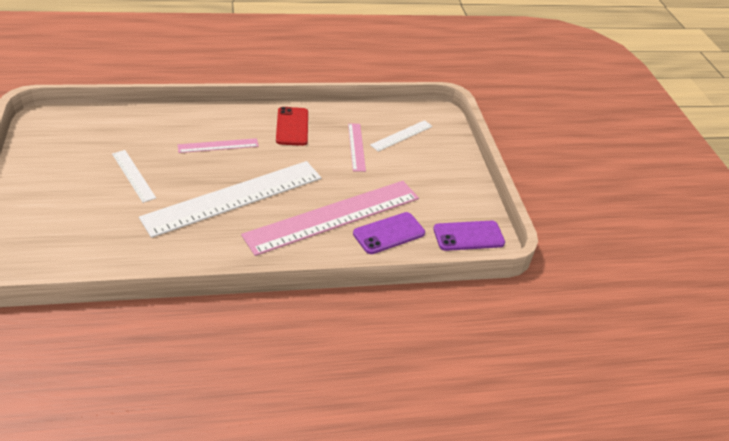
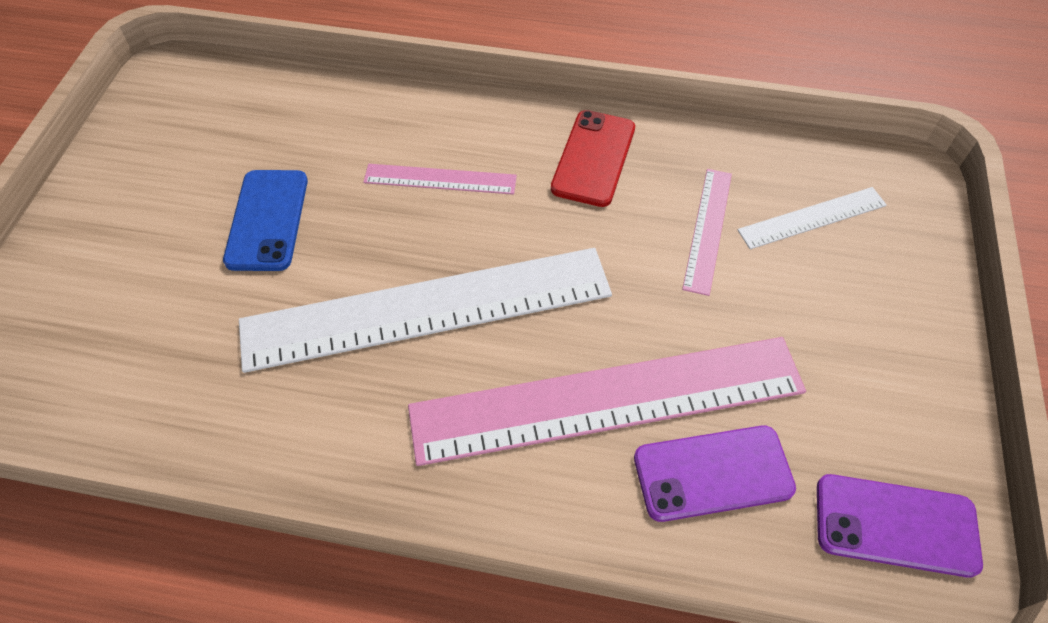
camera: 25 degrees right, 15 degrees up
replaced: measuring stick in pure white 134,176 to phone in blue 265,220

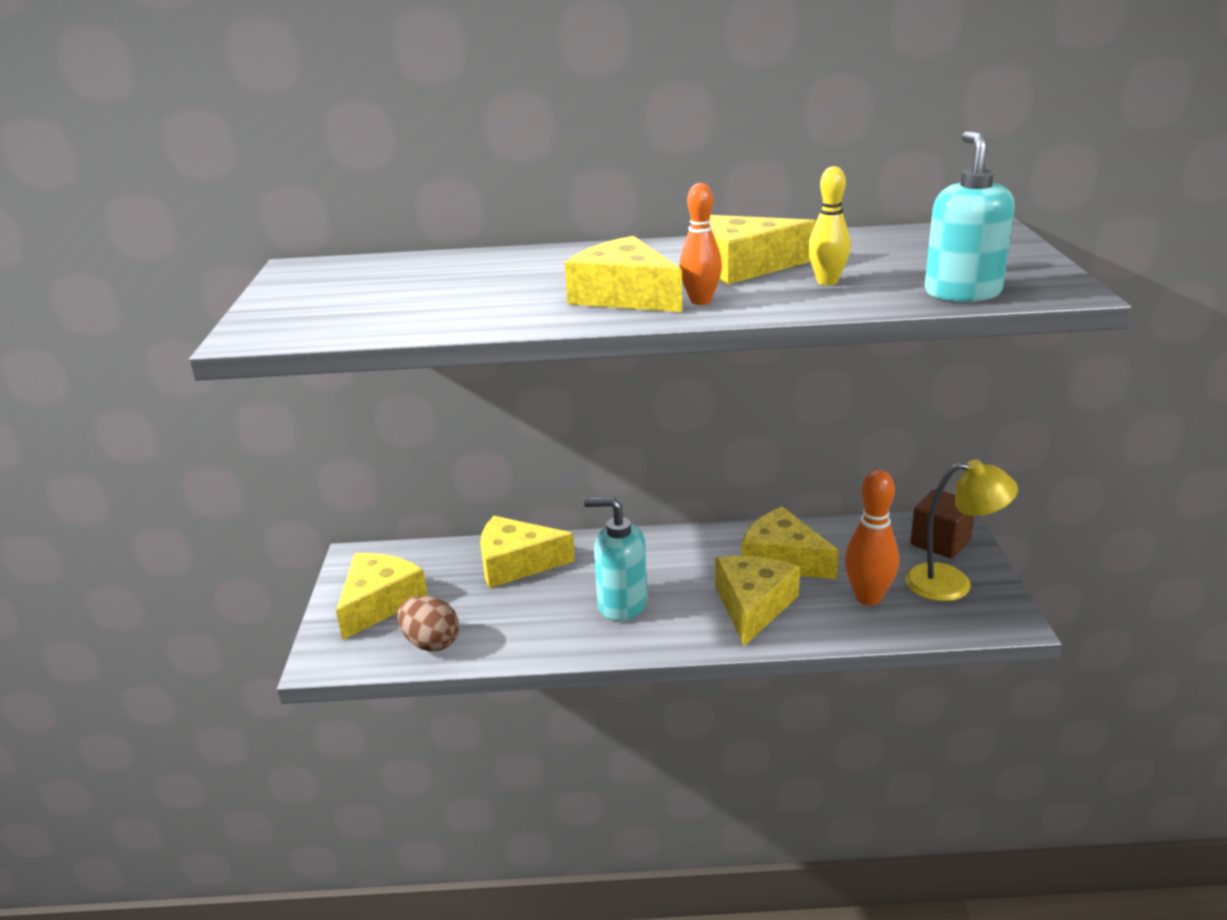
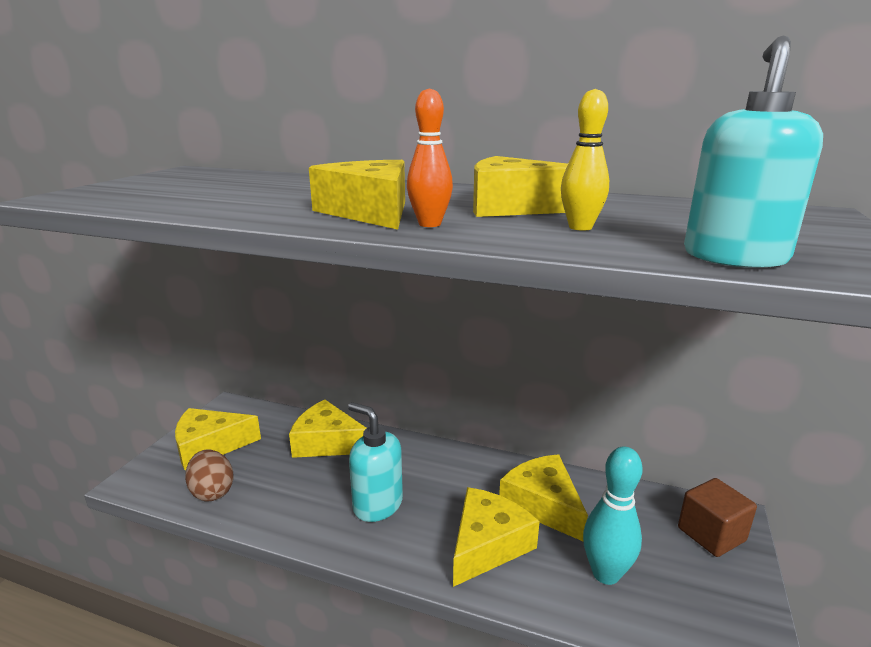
camera: 20 degrees right, 5 degrees down
removed: reading lamp in bright yellow 961,530
recoloured: skittle in orange 872,537 to skittle in aqua 612,515
turned: piece of cheese in bright yellow 382,596 = 218,439 150 degrees counterclockwise

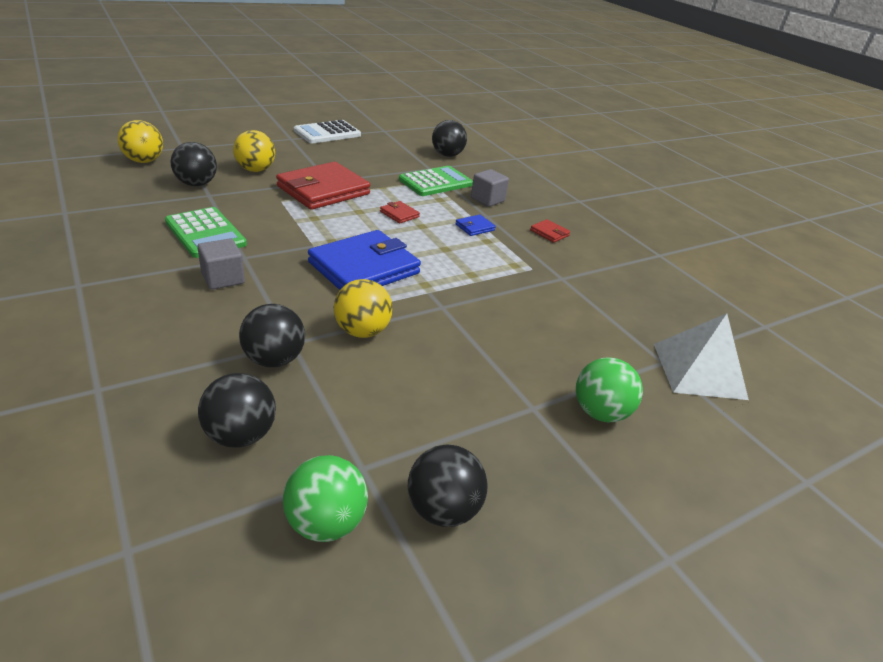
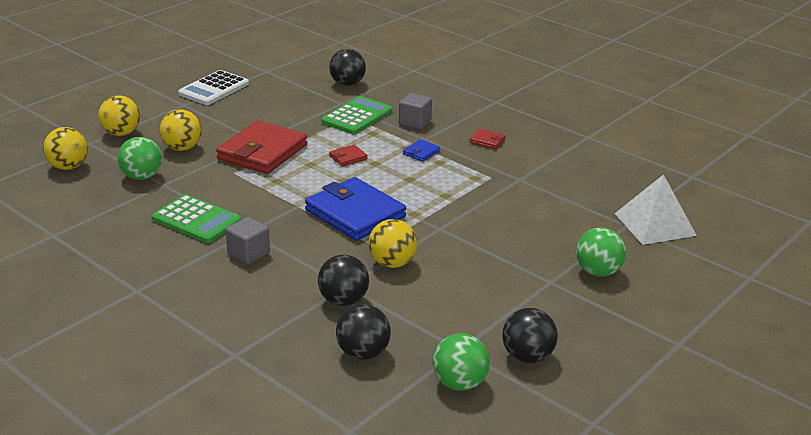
camera: 15 degrees left, 5 degrees down
added: sphere in bright yellow 119,115
recoloured: sphere in black 194,164 to sphere in leaf-green 140,158
turned: billfold in blue 364,260 = 355,209 75 degrees counterclockwise; billfold in crimson 400,212 = 348,155 60 degrees counterclockwise

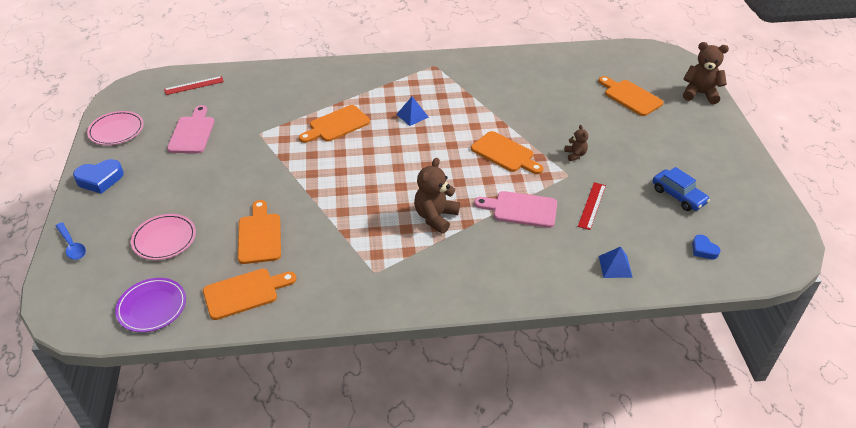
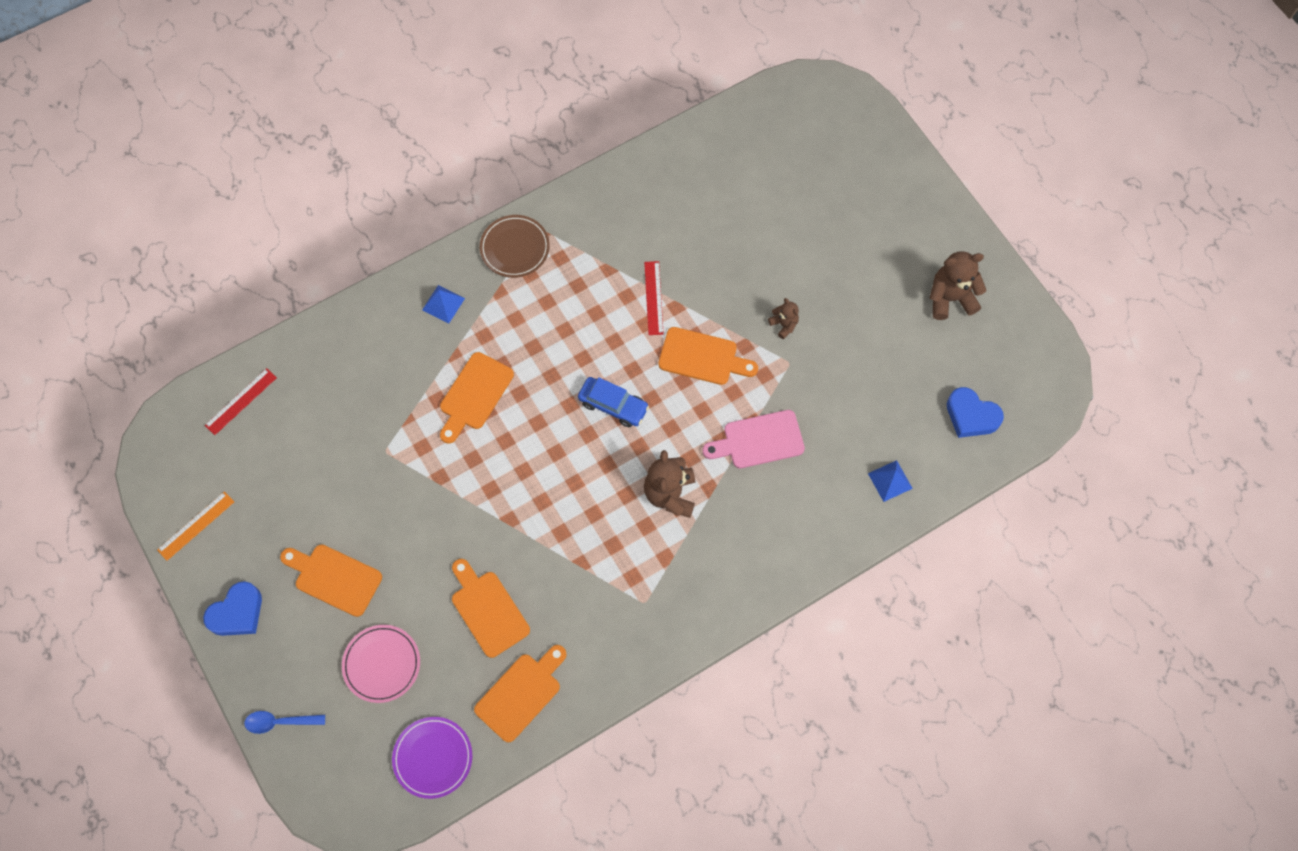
camera: 25 degrees left, 25 degrees up
removed: chopping board in pink 190,129
added: plate in brown 515,246
moved: pyramid in blue 412,111 to 443,304; measuring stick in crimson 592,206 to 654,298; chopping board in orange 630,96 to 331,580; automobile in blue 681,189 to 613,402; teddy in brown 706,73 to 958,286
replaced: plate in pink 115,128 to measuring stick in orange 195,526
turned: teaspoon in blue 71,241 = 284,722 150 degrees clockwise
resized: love heart in blue 706,247 = 975,412 x1.69

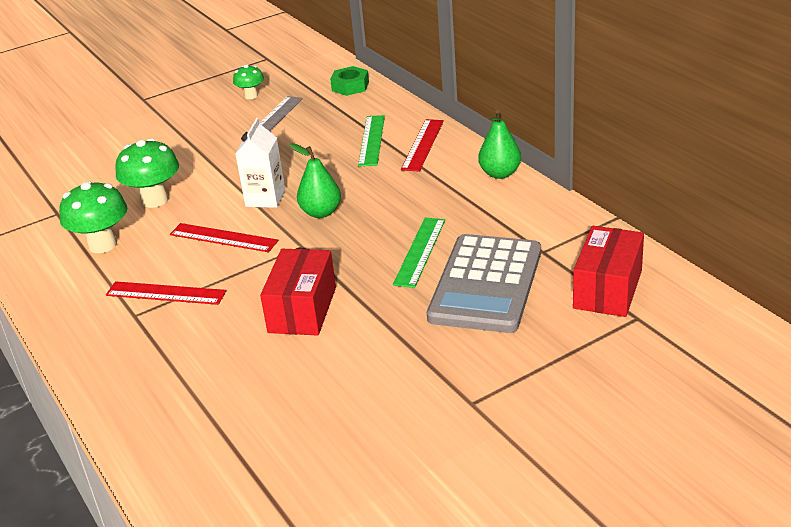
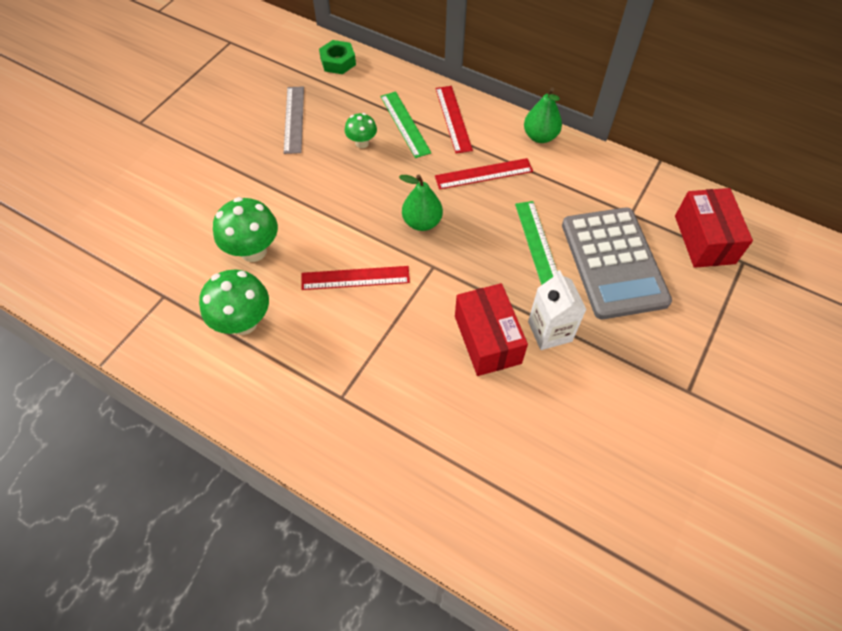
camera: 30 degrees left, 25 degrees up
moved: measuring stick in crimson 166,293 to 484,174; toadstool in leaf-green 248,82 to 361,130; carton in pure white 260,163 to 557,310

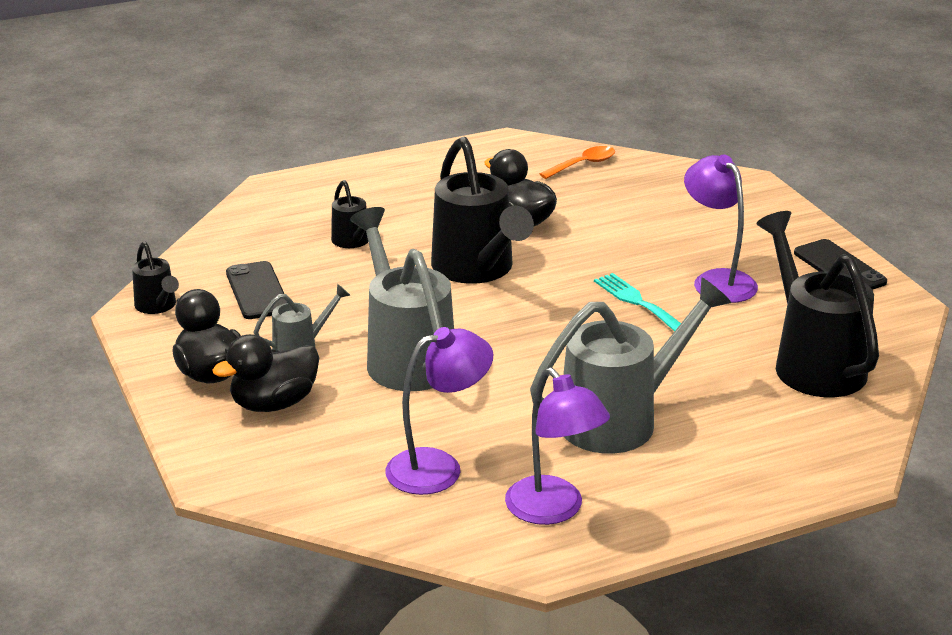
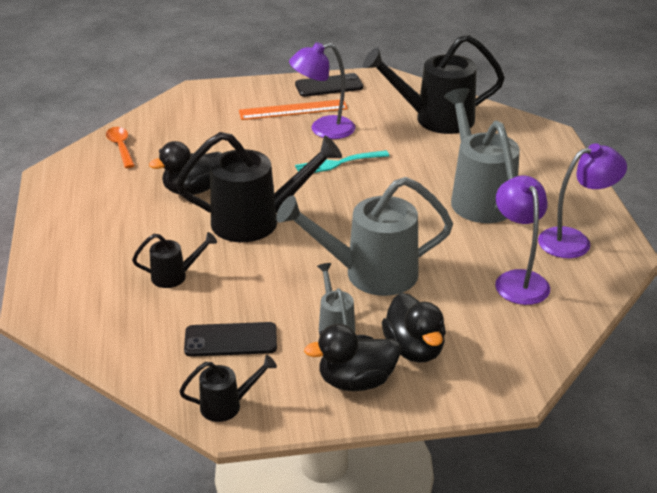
camera: 75 degrees left, 5 degrees up
added: measuring stick in orange 293,110

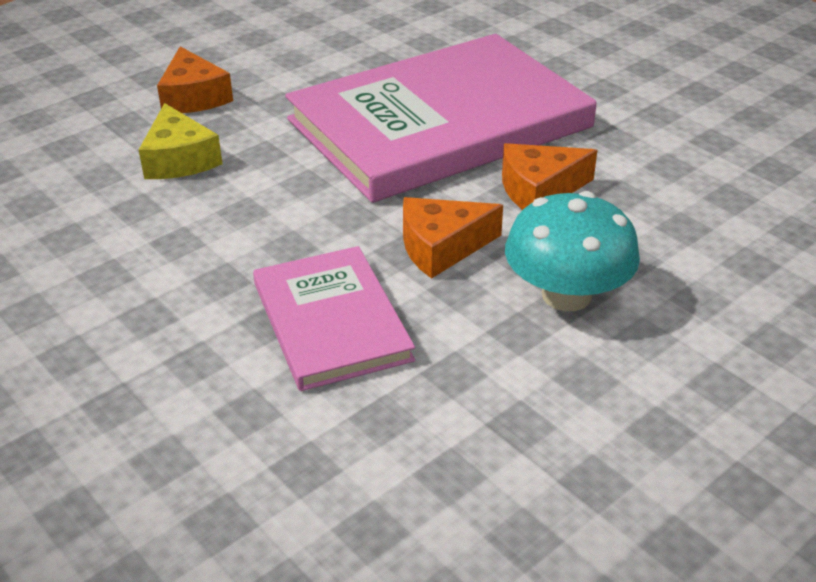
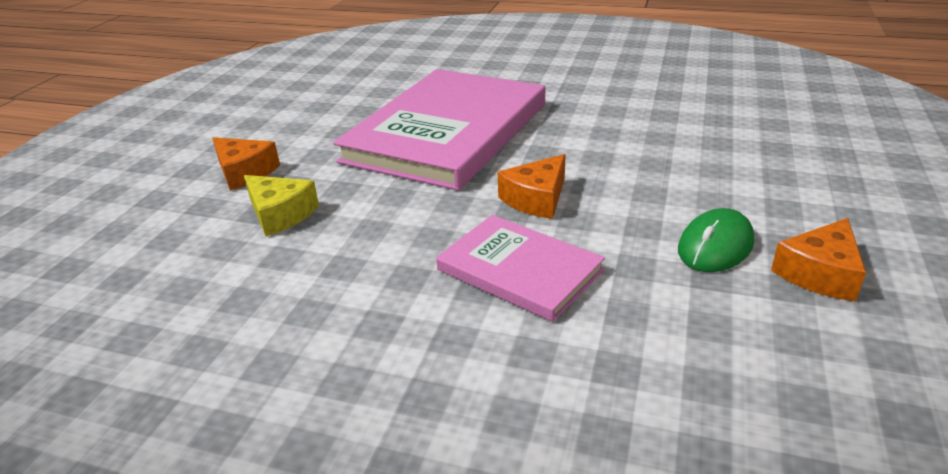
camera: 30 degrees left, 5 degrees down
removed: toadstool in aqua 572,251
added: computer mouse in leaf-green 716,240
moved: piece of cheese in orange 549,176 to 818,260

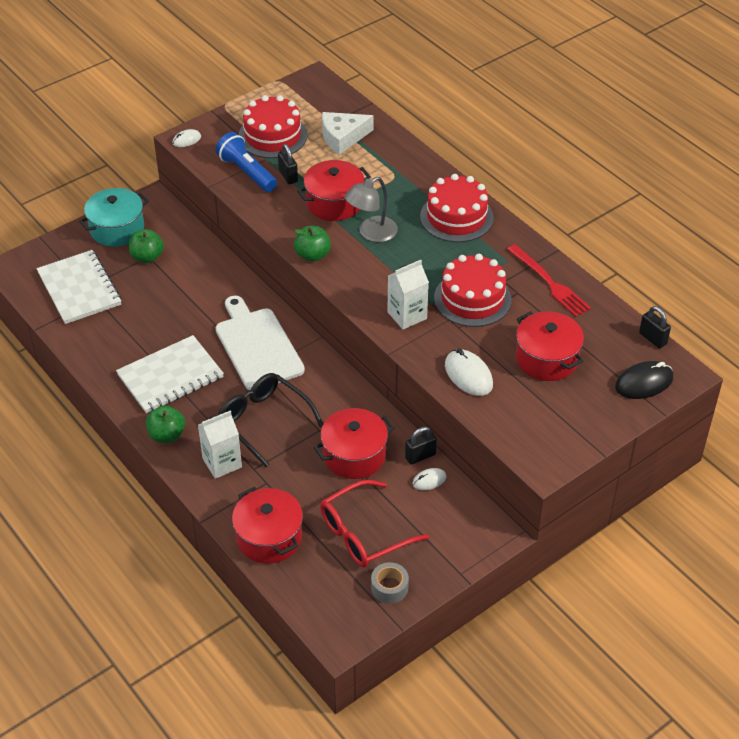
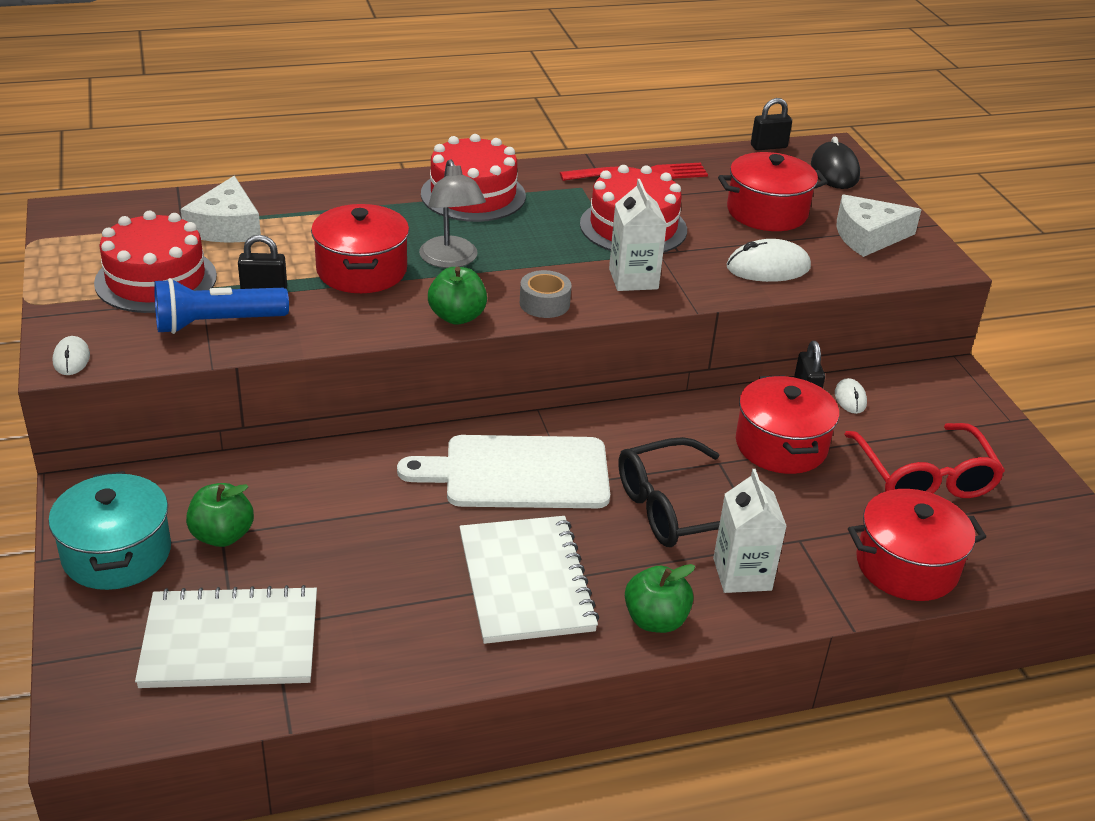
camera: 70 degrees left, 10 degrees down
added: piece of cheese in pure white 879,225
moved: roll of tape in grey 390,583 to 546,294

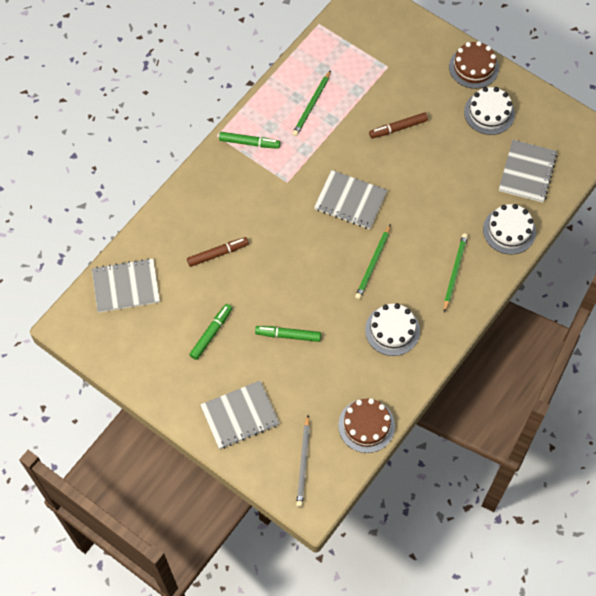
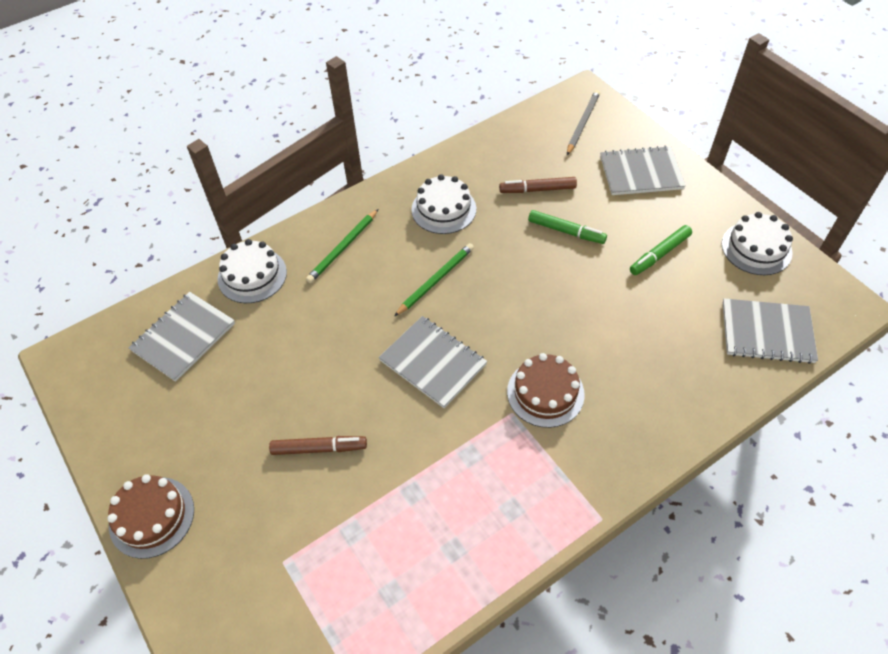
camera: 160 degrees left, 10 degrees down
removed: marker pen in leaf-green 249,140; lead pencil in leaf-green 311,103
moved: marker pen in brown 218,252 to 538,185; gateau in brown 366,425 to 546,390; gateau in pure white 489,111 to 757,243

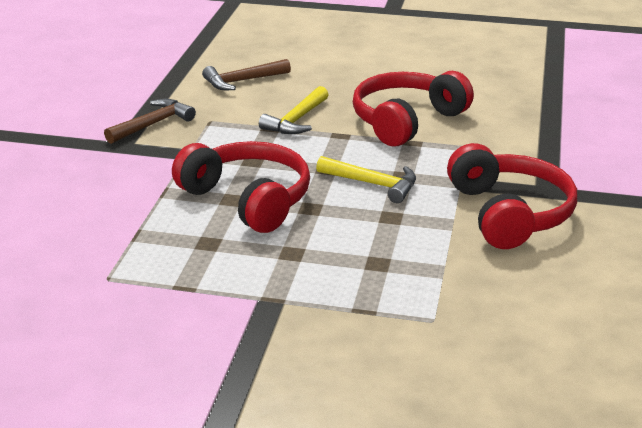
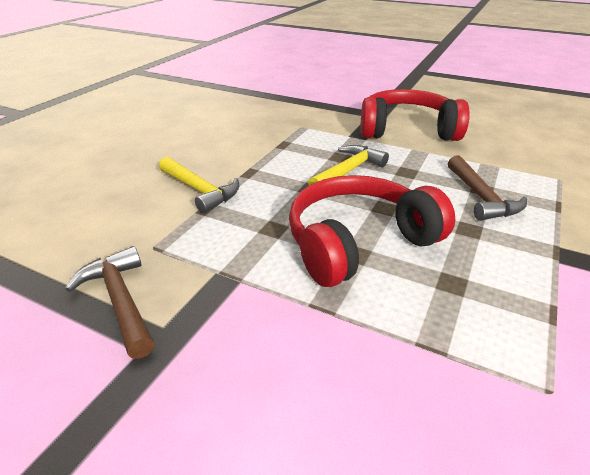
camera: 75 degrees left, 5 degrees up
removed: headphones in crimson 413,108
moved: hammer in brown 246,74 to 487,188

